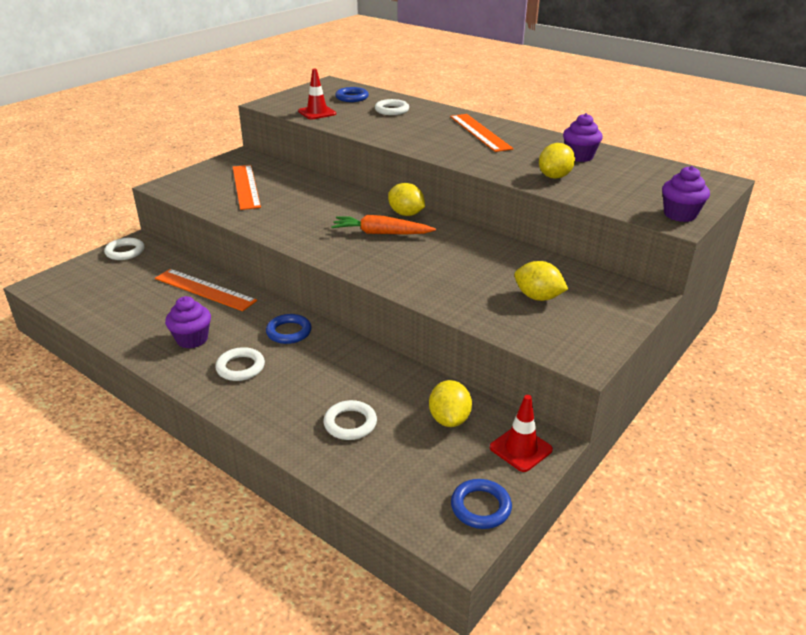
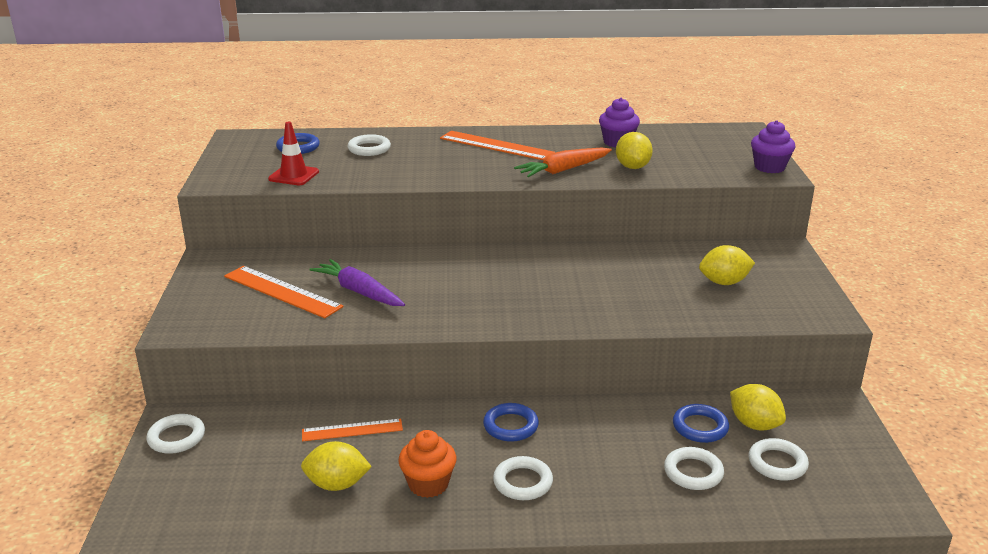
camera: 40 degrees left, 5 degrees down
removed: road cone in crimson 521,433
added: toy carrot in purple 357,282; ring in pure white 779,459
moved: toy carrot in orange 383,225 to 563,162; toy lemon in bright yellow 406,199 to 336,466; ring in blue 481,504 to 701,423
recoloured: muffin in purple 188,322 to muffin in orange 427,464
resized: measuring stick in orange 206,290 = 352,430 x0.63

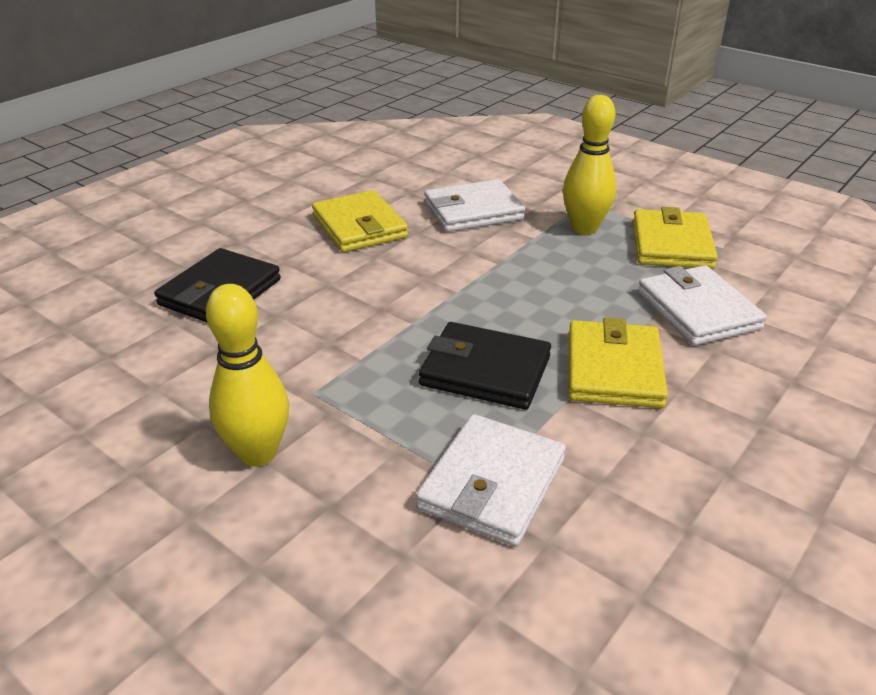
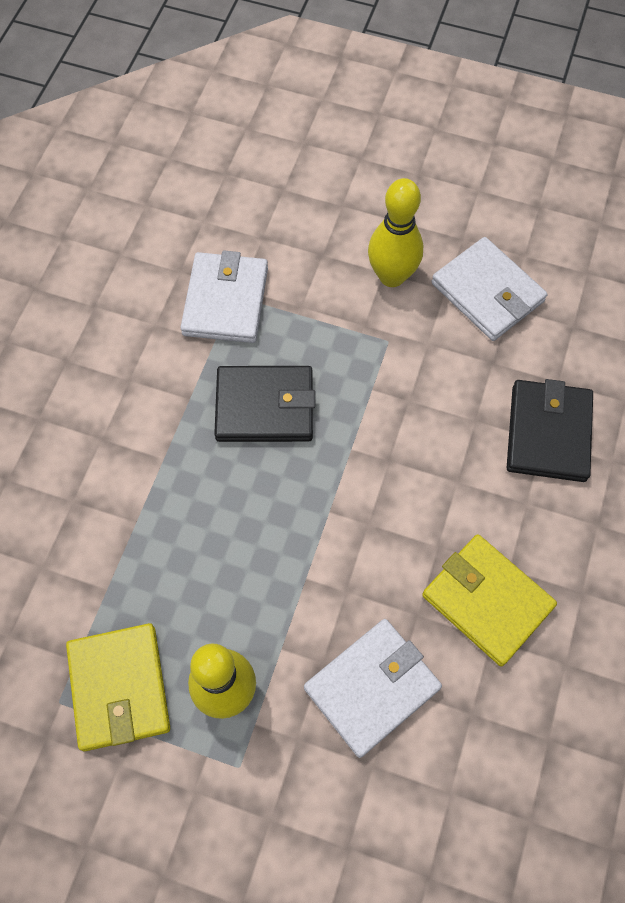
camera: 160 degrees right, 30 degrees up
removed: billfold in bright yellow 618,363
moved: billfold in pure white 702,305 to 489,289

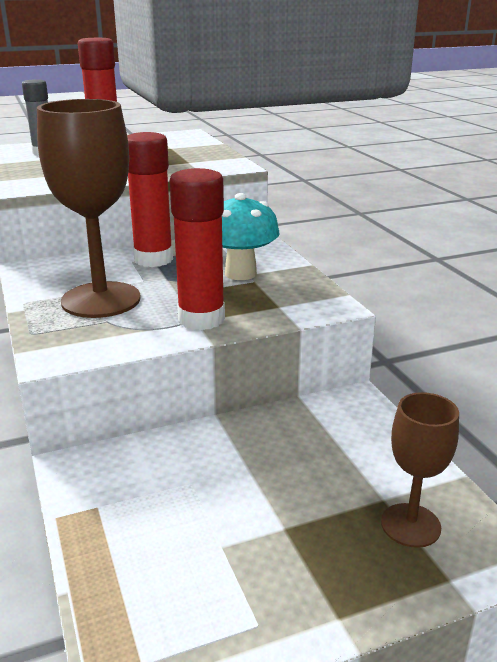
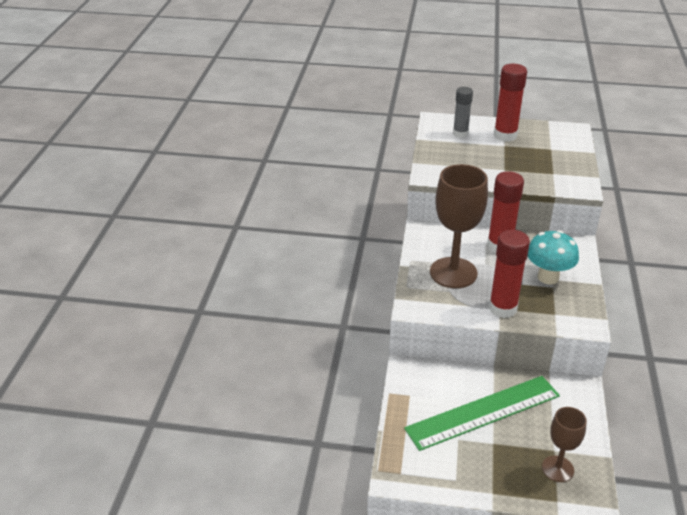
camera: 30 degrees right, 10 degrees up
added: measuring stick in leaf-green 482,413

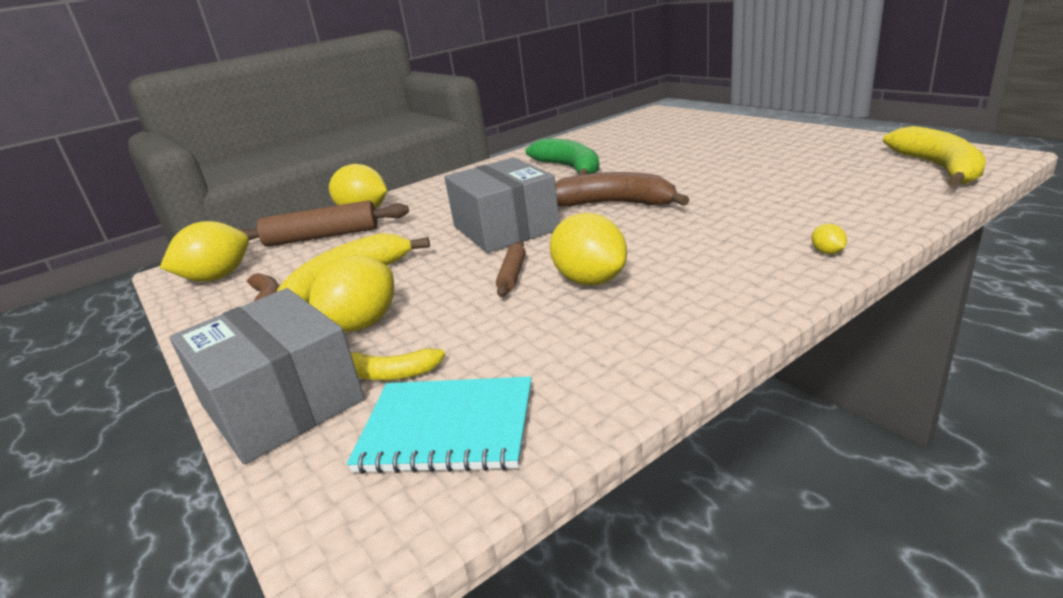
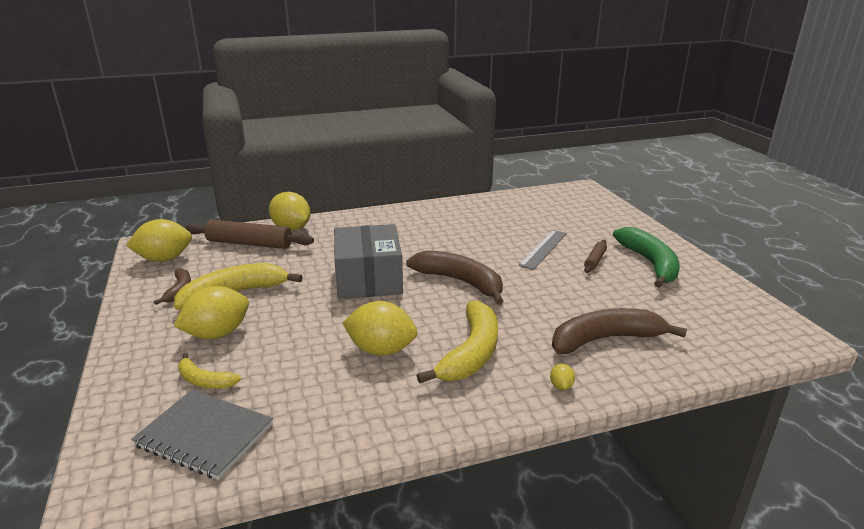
camera: 15 degrees right, 0 degrees up
removed: parcel in grey 267,376
added: measuring stick in grey 543,250; banana fruit in brown 619,331
moved: dough roller in brown 511,269 to 595,256; banana fruit in leaf-green 563,156 to 646,257; banana fruit in bright yellow 934,156 to 457,341
recoloured: exercise book in aqua 439,425 to exercise book in grey 202,434
turned: toy lemon in bright yellow 588,249 = 379,328 60 degrees counterclockwise

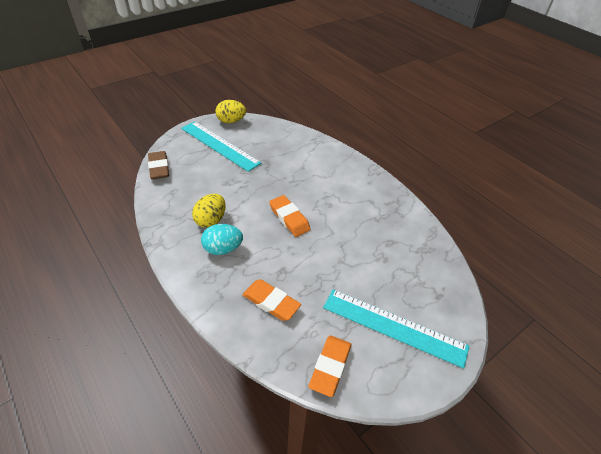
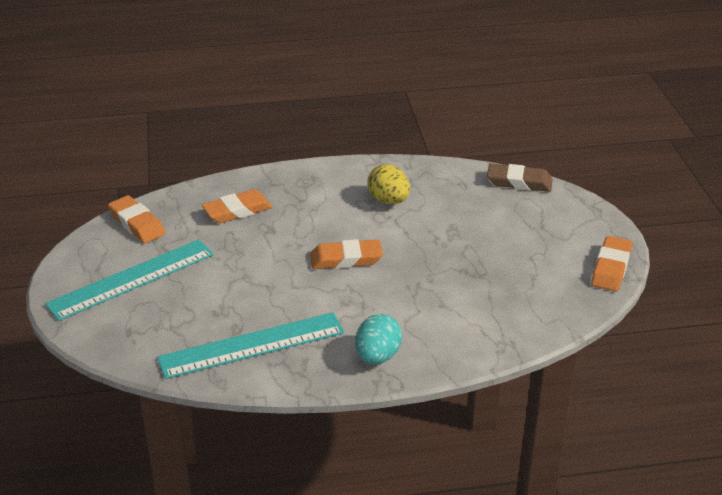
camera: 120 degrees right, 10 degrees down
moved: measuring stick in aqua 221,146 to 250,345; egg in aqua 222,239 to 378,339
replaced: egg in bright yellow 230,111 to pencil eraser in orange 611,264

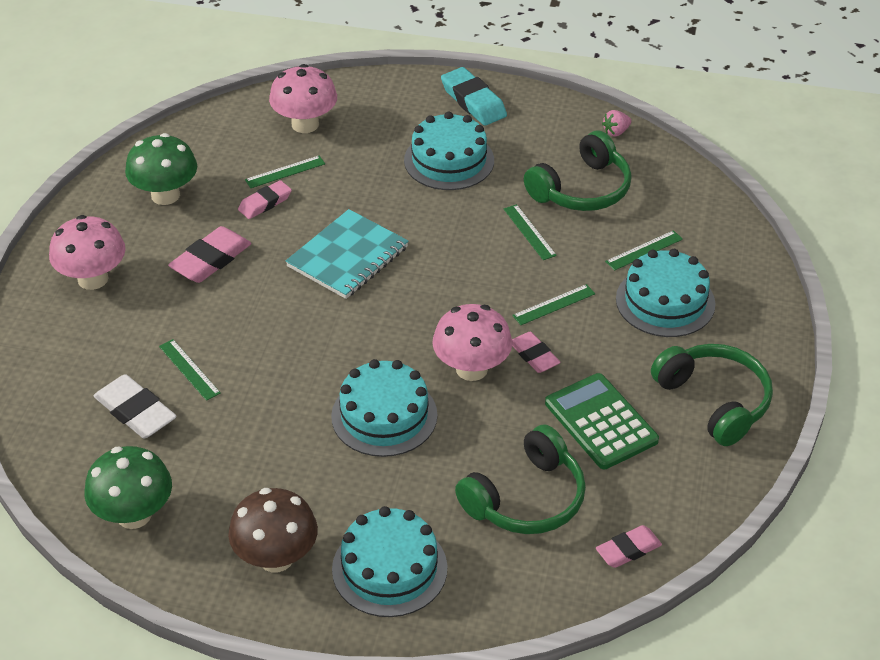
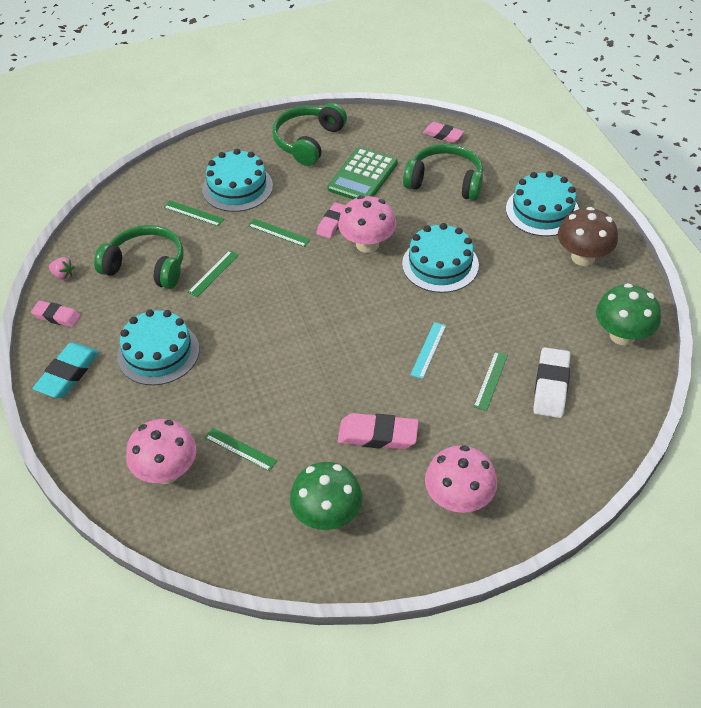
camera: 120 degrees left, 5 degrees up
removed: exercise book in aqua 347,254
added: measuring stick in aqua 428,350
moved: pencil eraser in pink 265,199 to 56,314

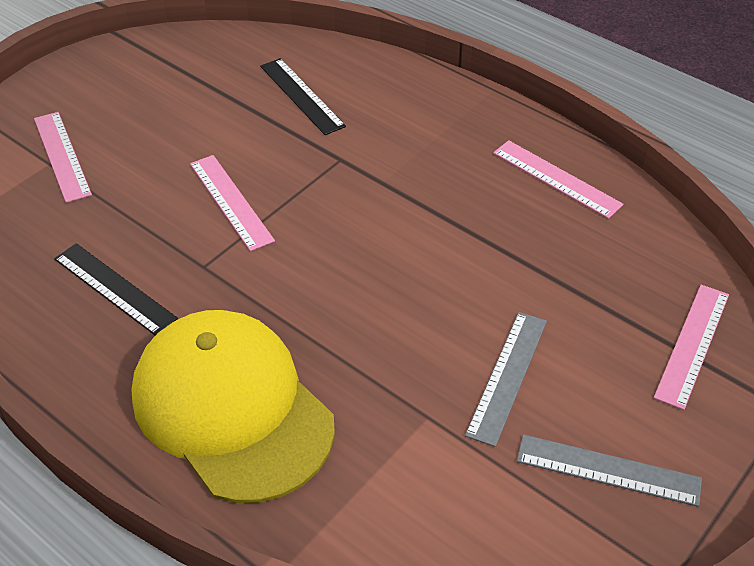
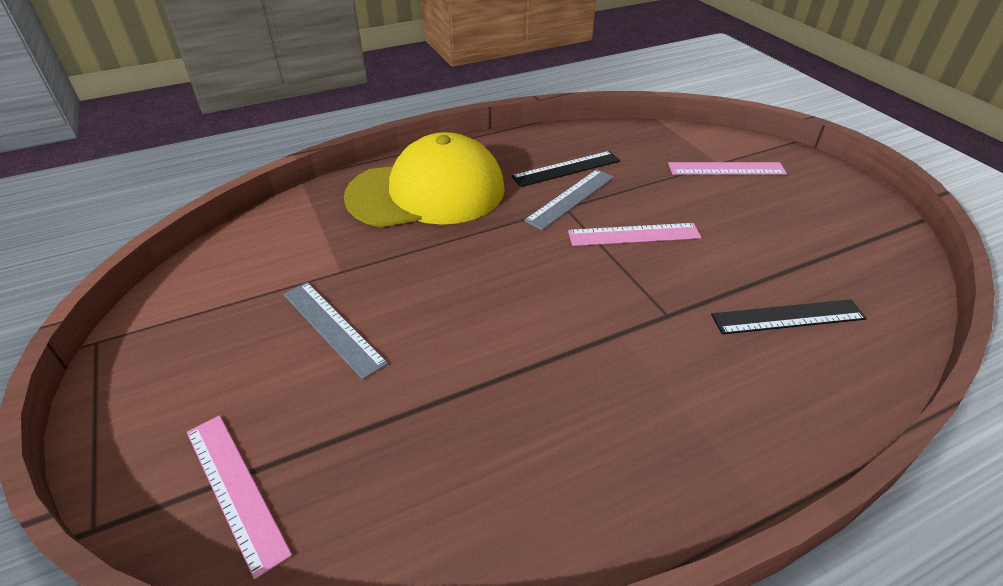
camera: 115 degrees right, 5 degrees down
removed: measuring stick in pink 558,179
moved: measuring stick in grey 609,471 to 569,199

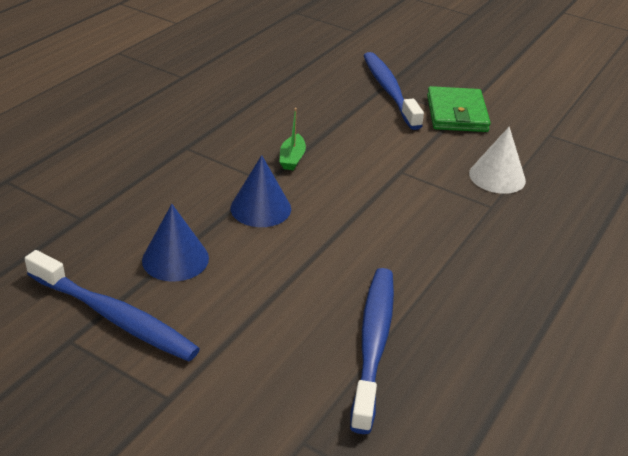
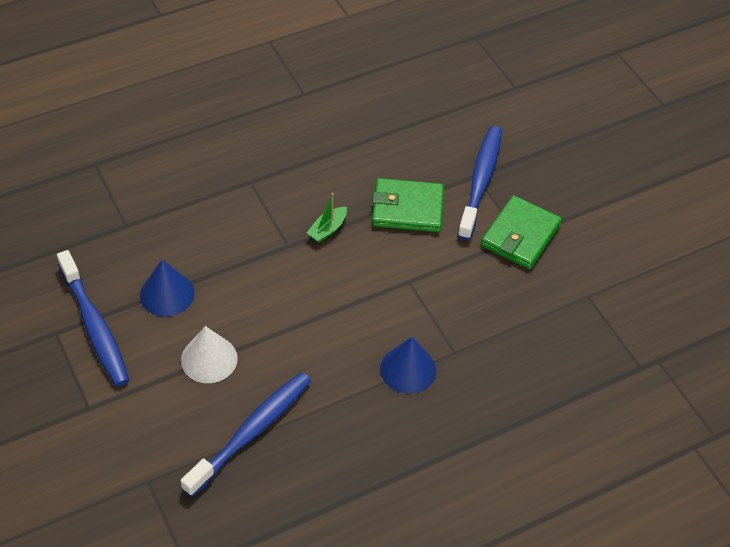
camera: 30 degrees right, 15 degrees up
added: billfold in leaf-green 408,205
moved: cone shape in blue 260,191 to 408,365; cone shape in pure white 497,160 to 209,354

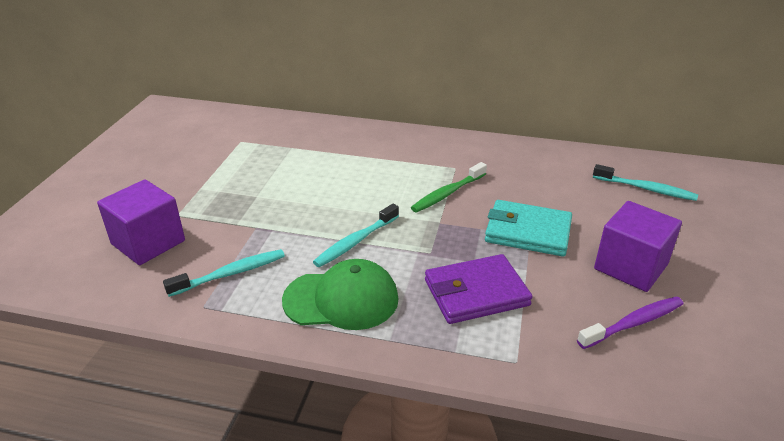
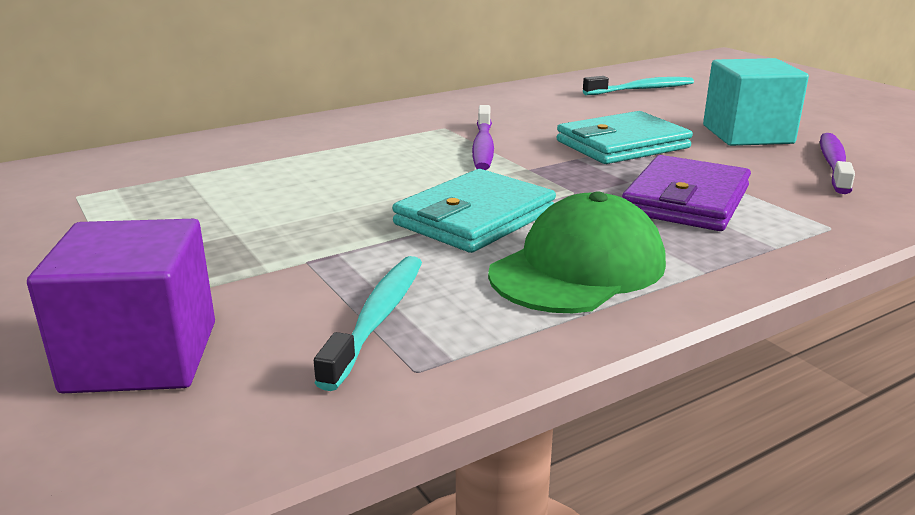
camera: 45 degrees left, 10 degrees down
replaced: toothbrush in aqua 356,235 to billfold in aqua 474,211
recoloured: toothbrush in leaf-green 449,187 to toothbrush in purple 483,137; solid cube in purple 638,246 to solid cube in aqua 756,102

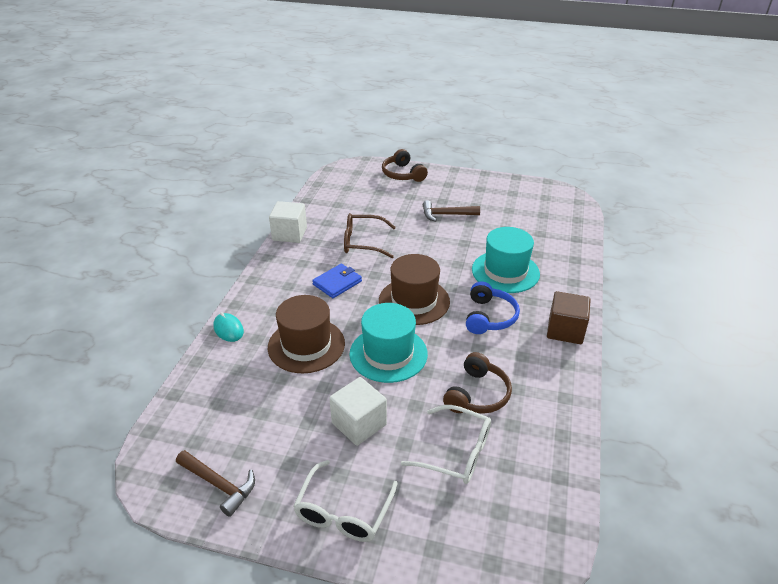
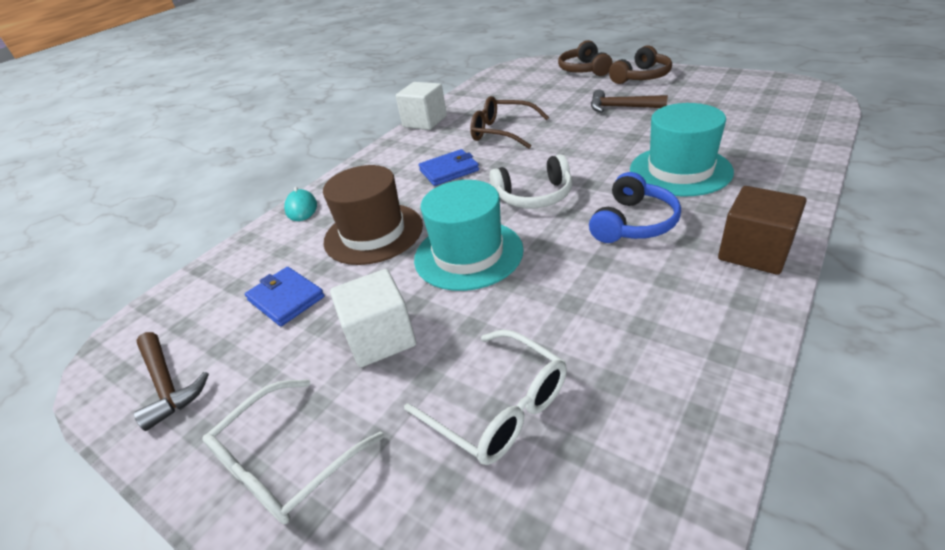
camera: 25 degrees right, 0 degrees up
added: billfold in blue 285,296
moved: headphones in brown 477,383 to 640,64
replaced: top hat in brown 414,289 to headphones in pure white 531,181

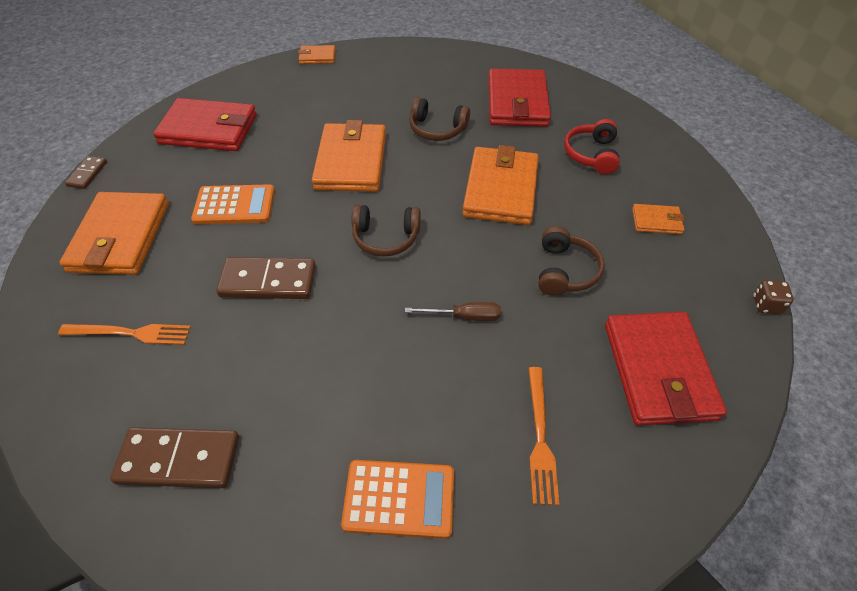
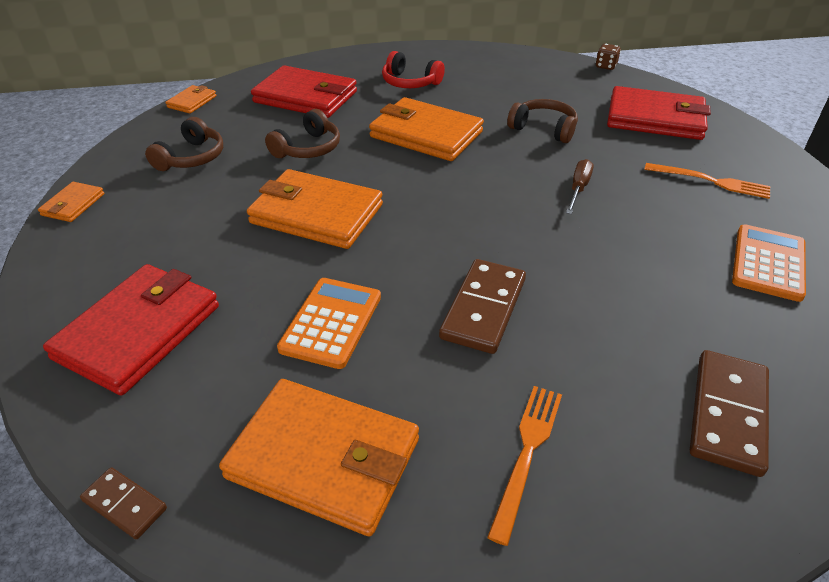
camera: 70 degrees left, 10 degrees down
moved: headphones in brown 386,231 to 184,144; billfold in orange 658,219 to 190,99

